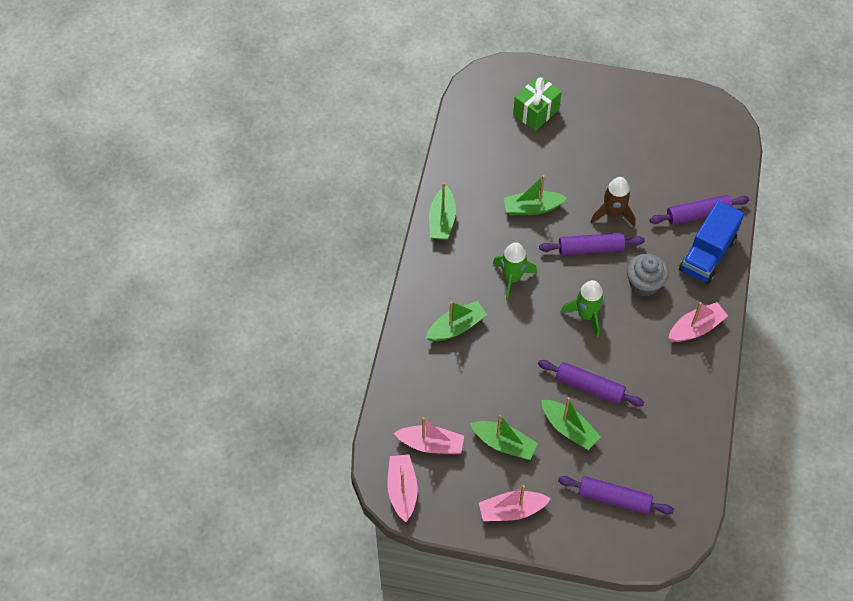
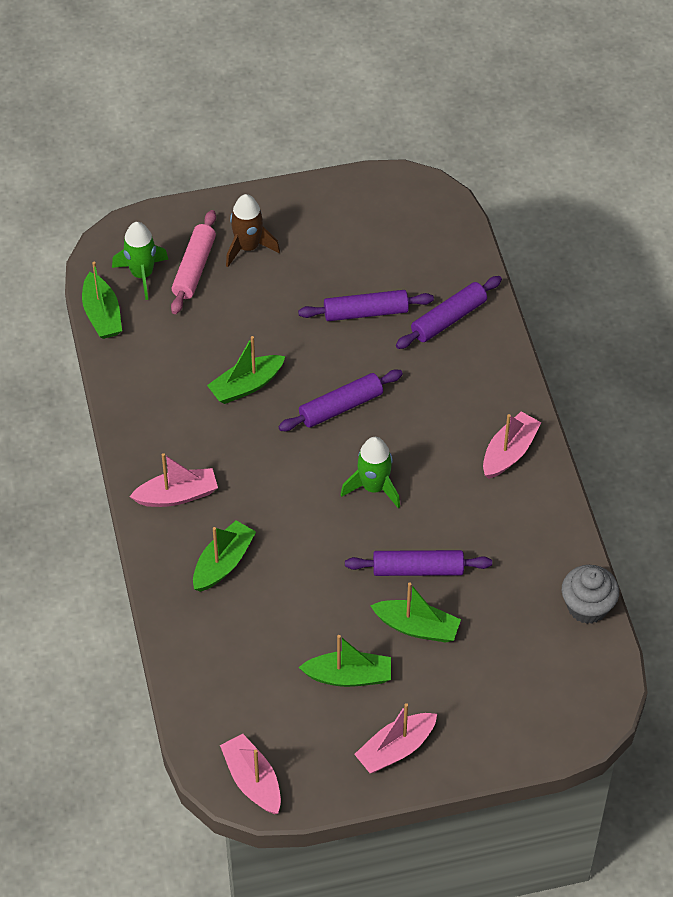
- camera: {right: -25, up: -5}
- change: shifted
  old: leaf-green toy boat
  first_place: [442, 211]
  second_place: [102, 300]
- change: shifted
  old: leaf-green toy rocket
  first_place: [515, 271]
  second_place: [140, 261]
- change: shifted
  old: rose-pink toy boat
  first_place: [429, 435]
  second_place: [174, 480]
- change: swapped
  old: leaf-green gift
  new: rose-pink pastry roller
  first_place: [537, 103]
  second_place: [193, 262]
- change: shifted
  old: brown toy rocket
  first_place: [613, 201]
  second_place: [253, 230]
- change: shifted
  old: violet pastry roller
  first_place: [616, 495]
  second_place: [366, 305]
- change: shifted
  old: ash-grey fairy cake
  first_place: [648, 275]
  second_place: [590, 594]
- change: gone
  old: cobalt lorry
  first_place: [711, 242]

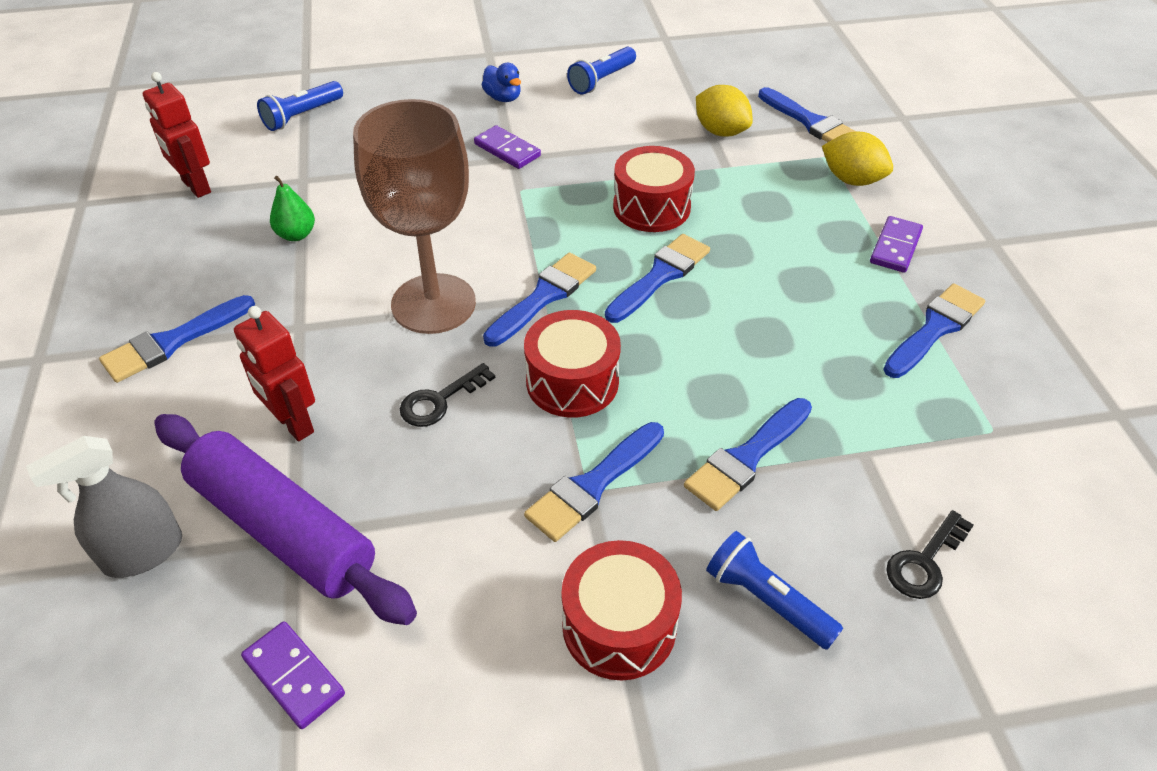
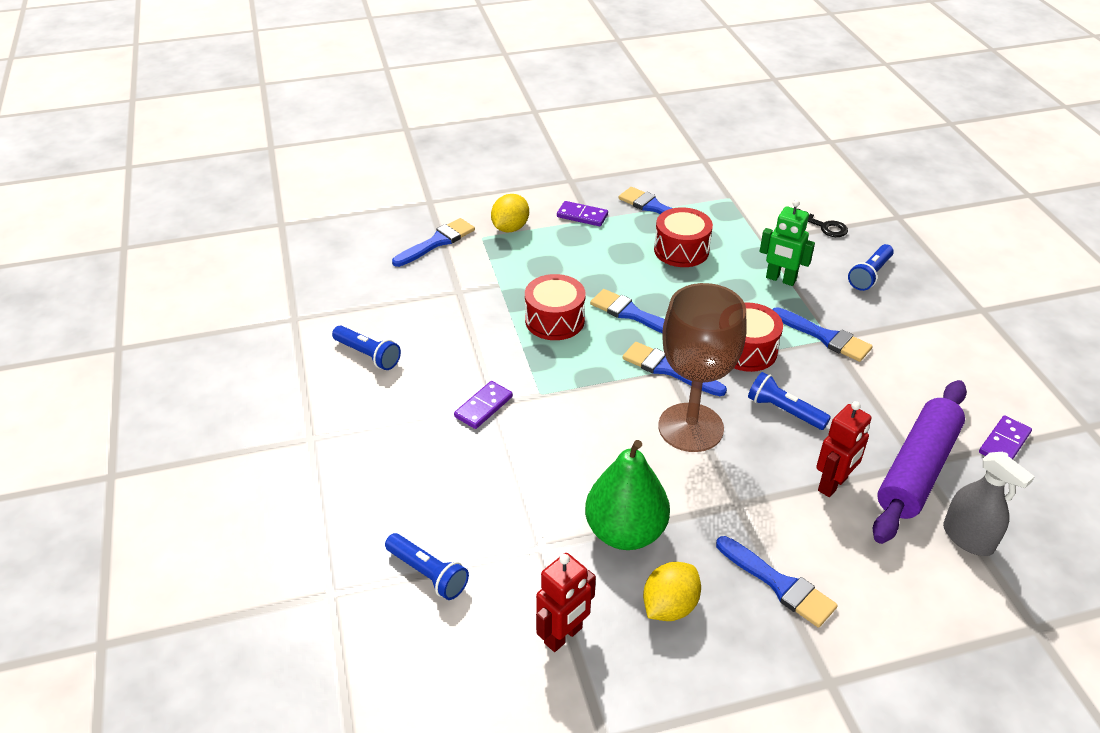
- camera: {right: -95, up: -5}
- change: scaled
  old: leaf-green toy pear
  first_place: [292, 208]
  second_place: [627, 495]
  factor: 2.1
- change: shifted
  old: golden lemon
  first_place: [724, 111]
  second_place: [672, 591]
- change: shifted
  old: scarlet toy drum
  first_place: [621, 610]
  second_place: [683, 237]
- change: swapped
  old: ebony door key
  new: cobalt torch
  first_place: [447, 395]
  second_place: [789, 401]
- change: swapped
  old: cobalt paint brush
  new: leaf-green robot
  first_place: [748, 454]
  second_place: [787, 243]
- change: gone
  old: cobalt rubber duck
  first_place: [501, 82]

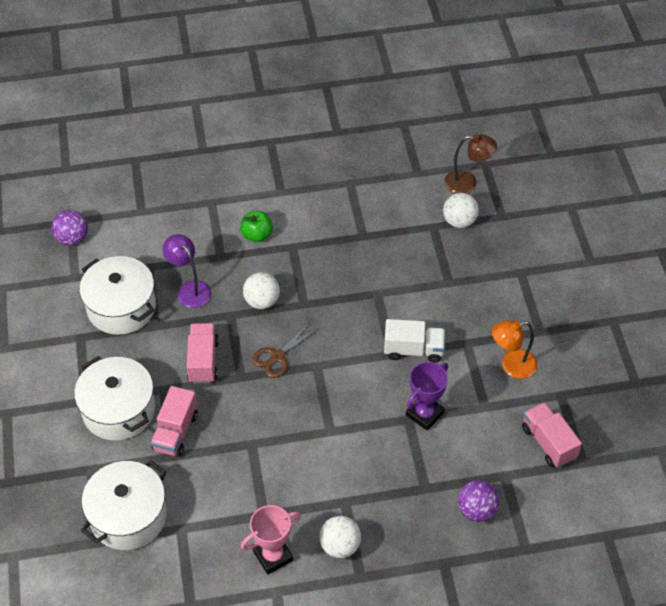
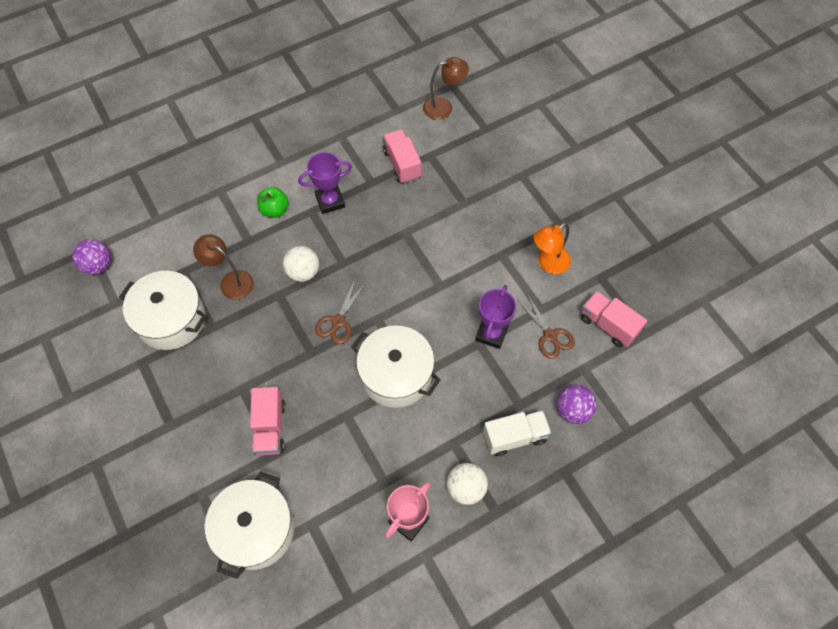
- camera: {right: -20, up: 10}
- change: repainted
  old: violet desk lamp
  new: brown desk lamp
  first_place: [187, 271]
  second_place: [223, 267]
- change: new
  new: violet award cup
  second_place: [325, 183]
- change: shifted
  old: pure white stockpot
  first_place: [114, 398]
  second_place: [396, 366]
- change: shifted
  old: rose-pink lorry
  first_place: [203, 353]
  second_place: [402, 156]
- change: shifted
  old: pure white lorry
  first_place: [414, 341]
  second_place: [517, 433]
- change: new
  new: brown scissors
  second_place: [546, 326]
- change: gone
  old: pure white ball
  first_place: [461, 210]

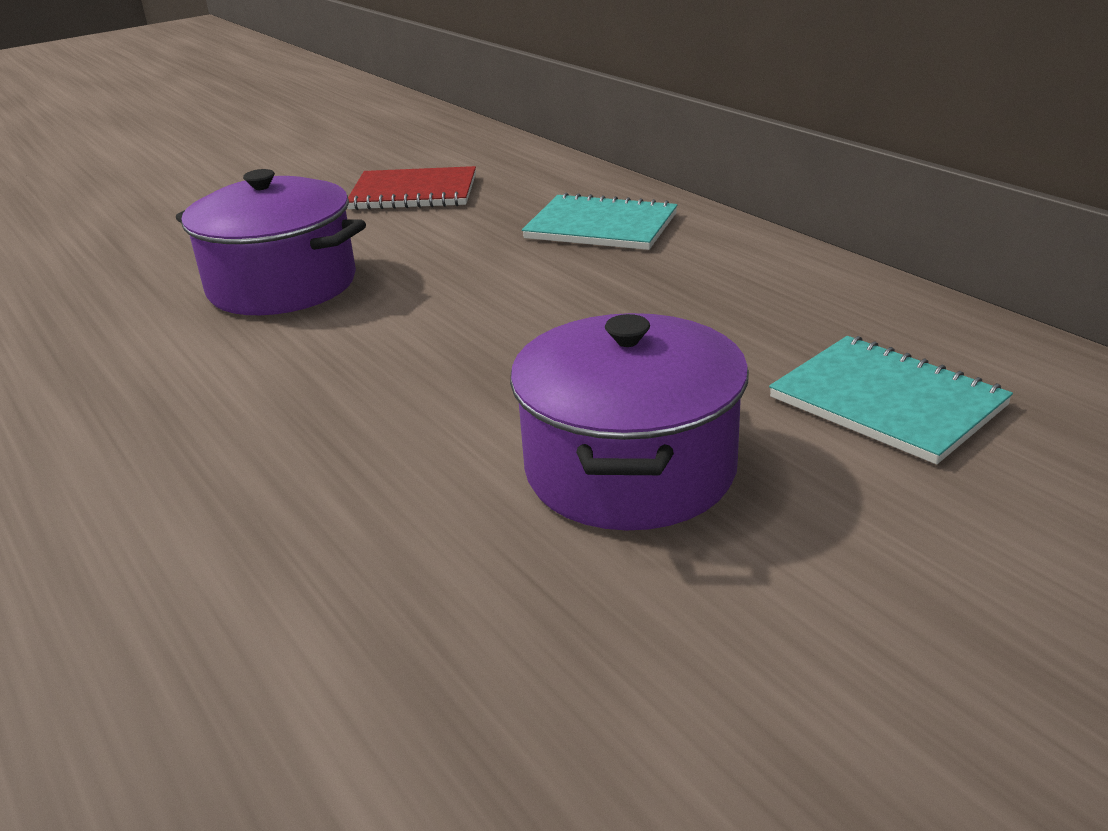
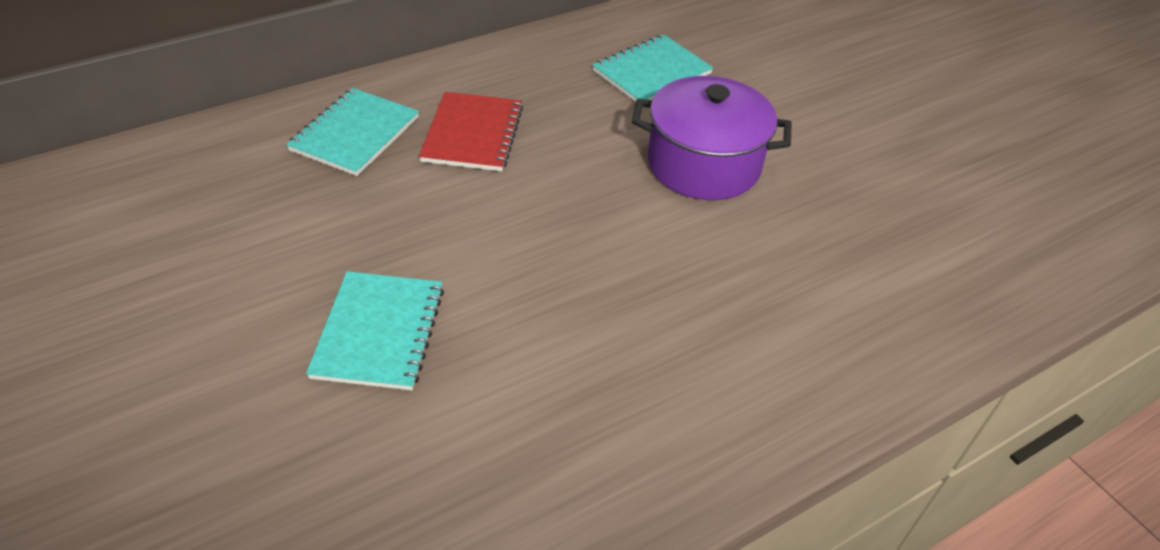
- camera: {right: -90, up: 15}
- change: swapped
  old: violet stockpot
  new: turquoise notebook
  first_place: [271, 242]
  second_place: [375, 330]
- change: shifted
  old: scarlet notebook
  first_place: [412, 188]
  second_place: [471, 131]

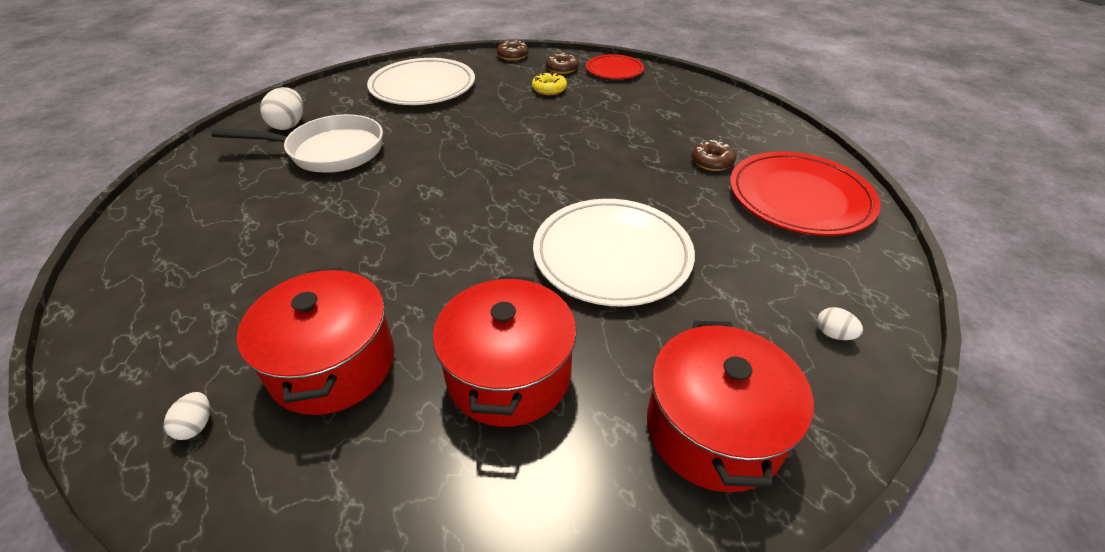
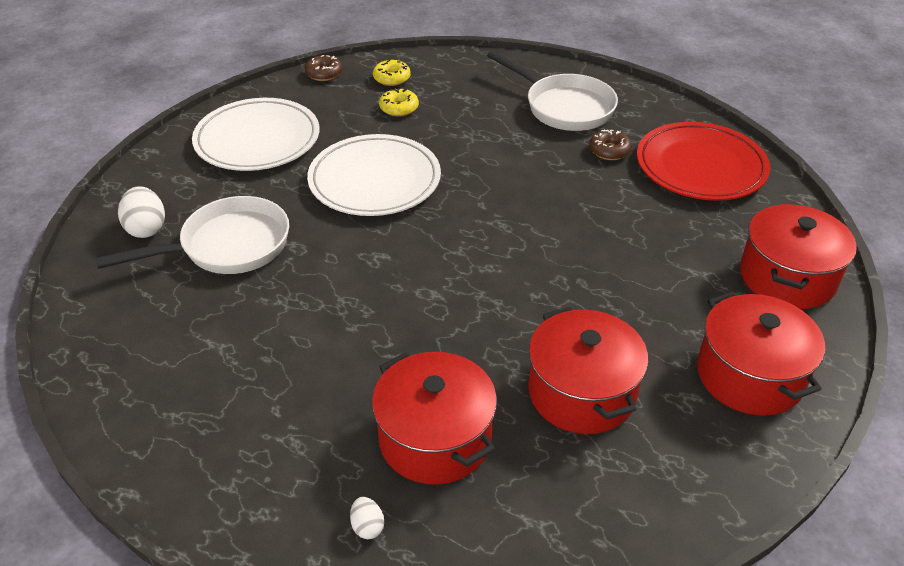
- camera: {right: -25, up: 0}
- change: shifted
  old: pure white dinner plate
  first_place: [614, 253]
  second_place: [374, 175]
- change: repainted
  old: brown donut
  new: golden donut
  first_place: [562, 63]
  second_place: [392, 73]
- change: new
  new: pure white frying pan
  second_place: [552, 90]
- change: swapped
  old: pure white egg
  new: scarlet stockpot
  first_place: [840, 323]
  second_place: [798, 256]
- change: gone
  old: scarlet dinner plate
  first_place: [615, 66]

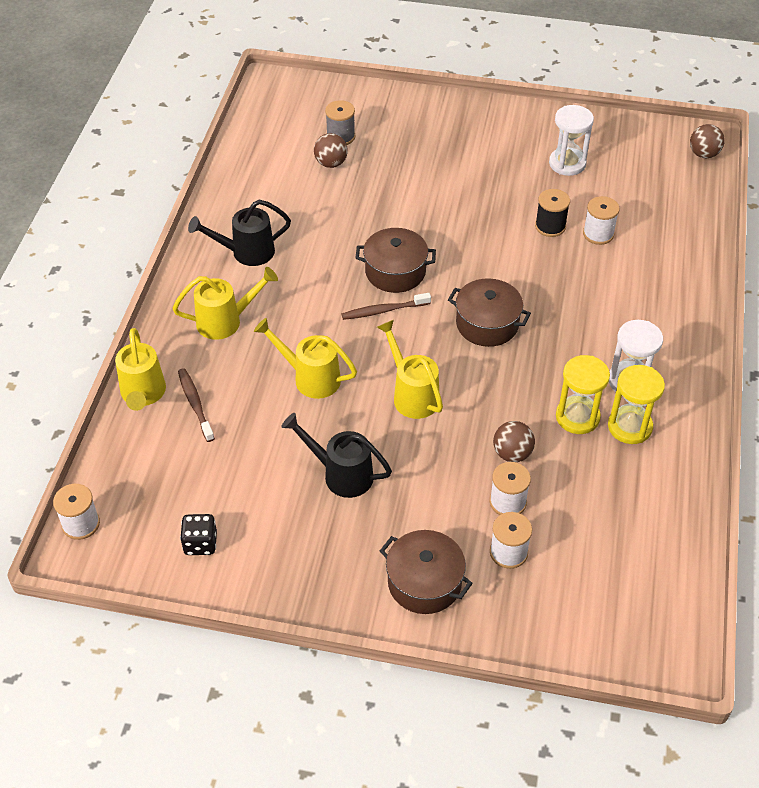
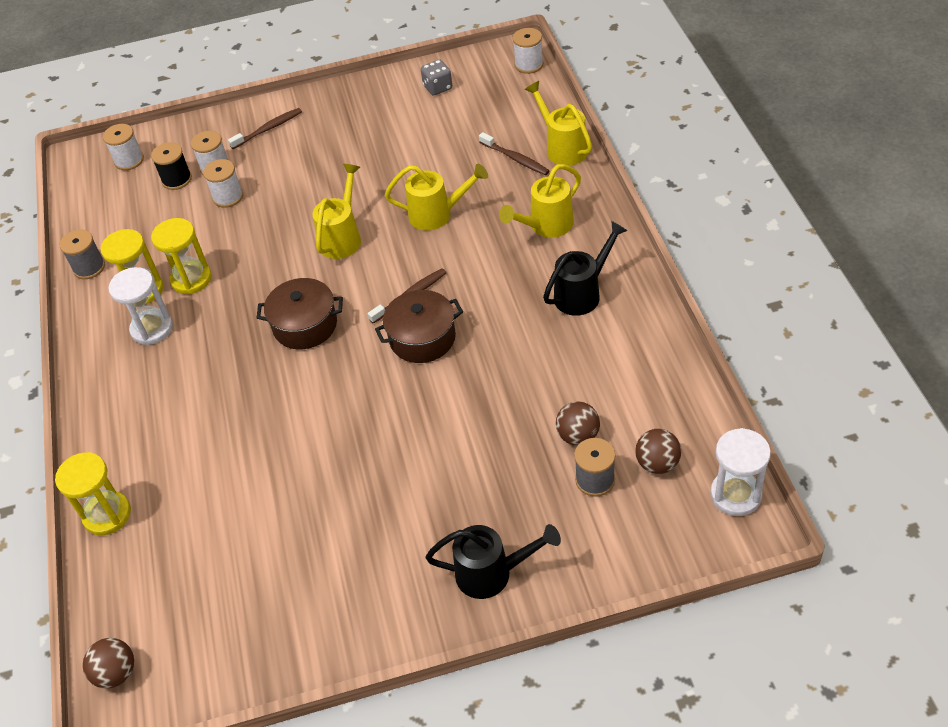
- camera: {right: 160, up: 0}
- change: new
  new: golden sand timer
  second_place: [93, 493]
- change: new
  new: ash-grey reel of thread
  second_place: [82, 254]
- change: shifted
  old: pure white reel of thread
  first_place: [601, 220]
  second_place: [123, 147]
- change: shifted
  old: ebony reel of thread
  first_place: [552, 213]
  second_place: [171, 166]
- change: swapped
  old: brown stockpot
  new: brown tooth brush
  first_place: [426, 572]
  second_place: [265, 128]
- change: rotated
  old: golden watering pot
  first_place: [410, 369]
  second_place: [336, 211]
  degrees: -105
- change: repainted
  old: ebony die
  new: ash-grey die
  first_place: [198, 534]
  second_place: [436, 77]
- change: shifted
  old: ebony watering pot
  first_place: [336, 455]
  second_place: [493, 561]
- change: shifted
  old: brown ball
  first_place: [514, 441]
  second_place: [658, 451]
- change: shifted
  old: pure white sand timer
  first_place: [571, 140]
  second_place: [740, 472]

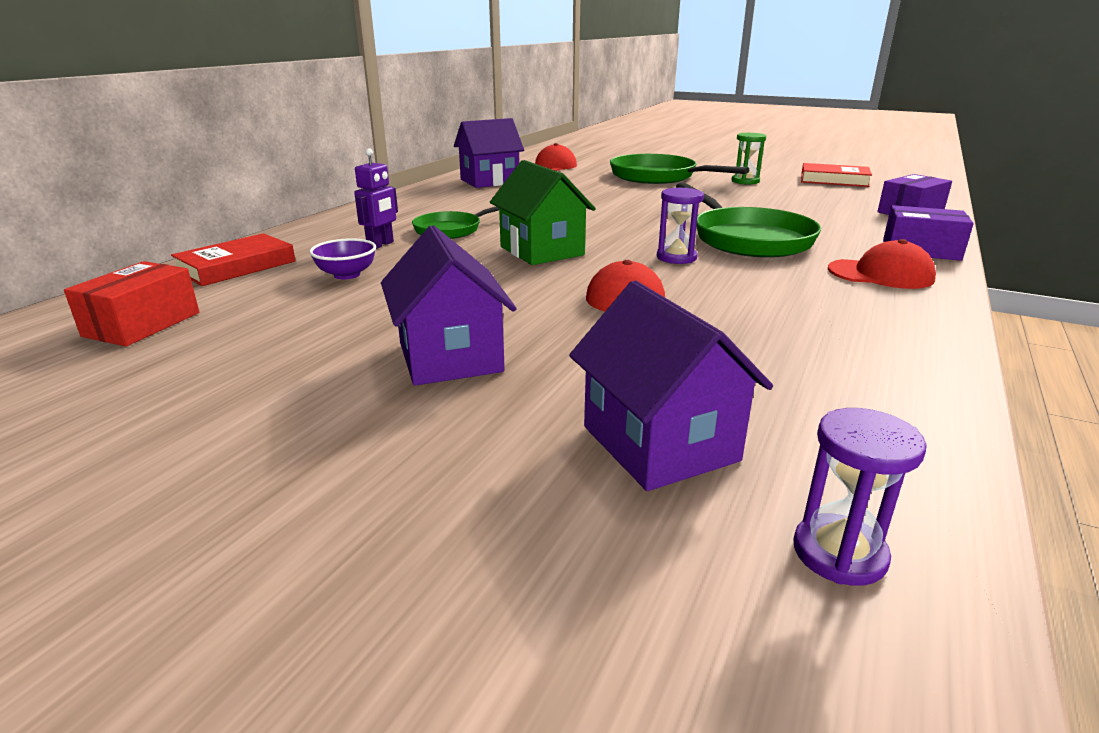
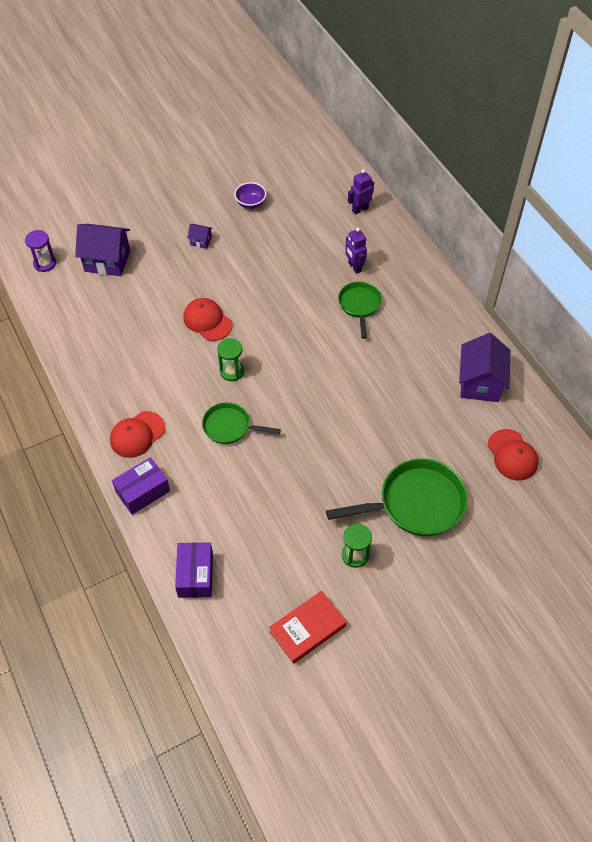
- camera: {right: 125, up: 30}
- change: scaled
  old: violet house
  first_place: [449, 305]
  second_place: [200, 236]
  factor: 0.46
- change: scaled
  old: leaf-green frying pan
  first_place: [748, 220]
  second_place: [241, 423]
  factor: 0.59
- change: repainted
  old: violet sand timer
  new: leaf-green sand timer
  first_place: [680, 226]
  second_place: [230, 359]
- change: shifted
  old: violet bowl
  first_place: [342, 258]
  second_place: [250, 195]
- change: swapped
  old: scarlet book
  new: violet robot
  first_place: [233, 259]
  second_place: [361, 192]
- change: gone
  old: scarlet package
  first_place: [131, 304]
- change: gone
  old: leaf-green house
  first_place: [543, 212]

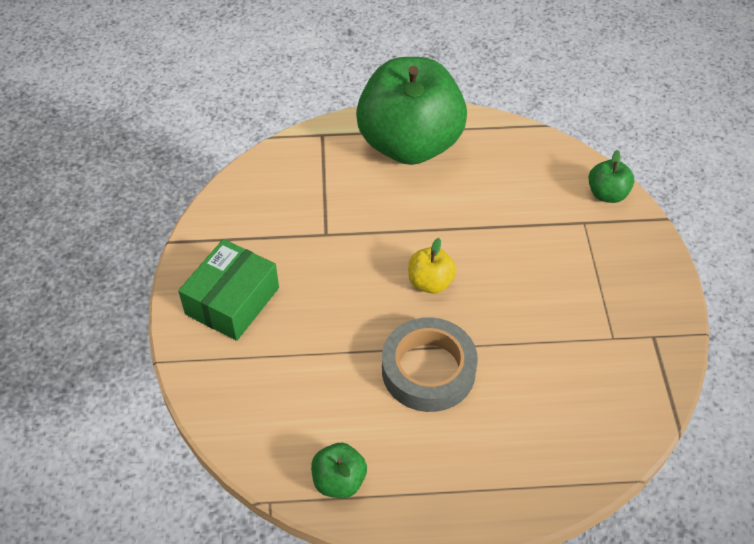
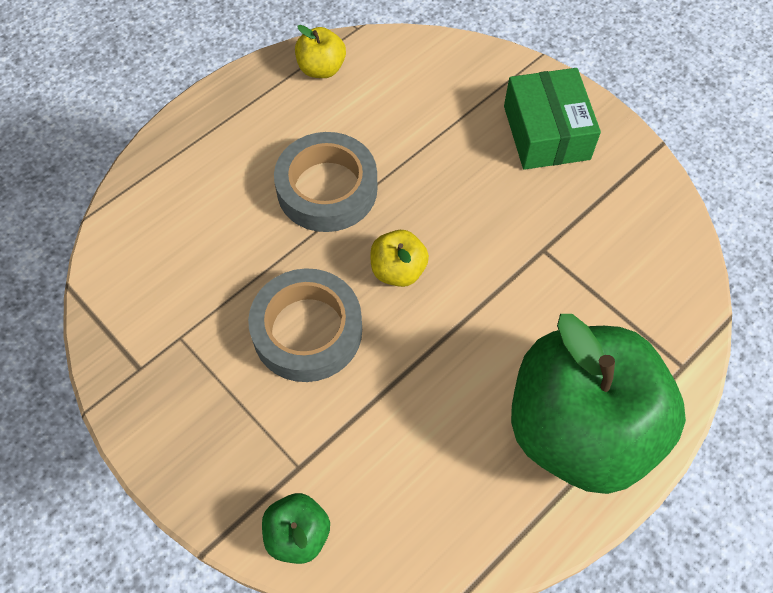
- camera: {right: 140, up: 10}
- change: new
  new: ash-grey tape
  second_place: [305, 325]
- change: repainted
  old: leaf-green apple
  new: golden apple
  first_place: [339, 470]
  second_place: [320, 51]

